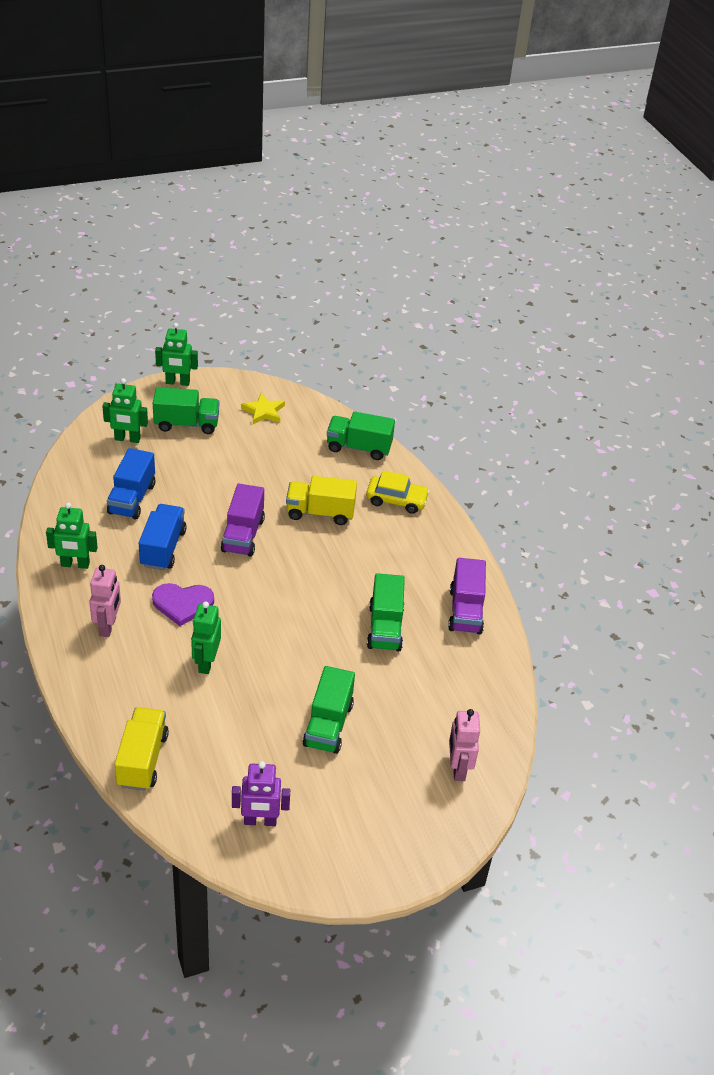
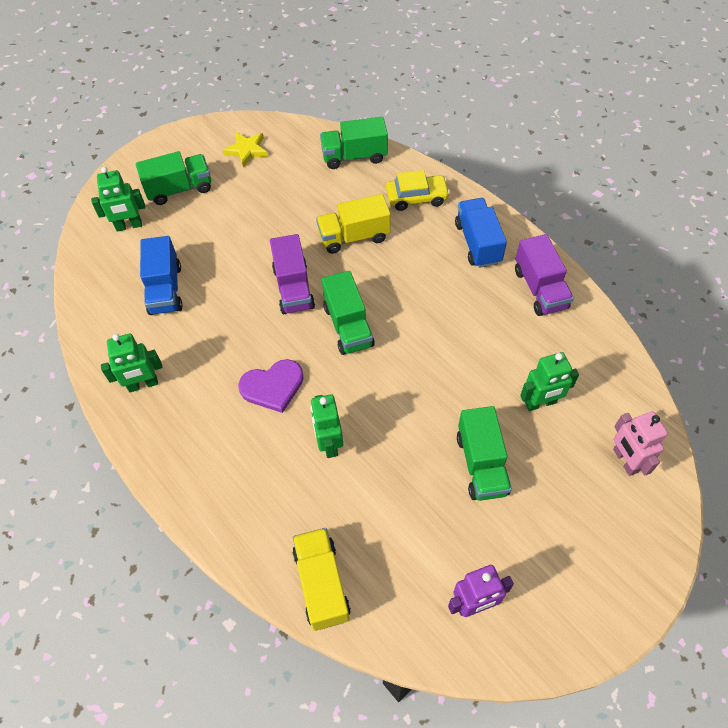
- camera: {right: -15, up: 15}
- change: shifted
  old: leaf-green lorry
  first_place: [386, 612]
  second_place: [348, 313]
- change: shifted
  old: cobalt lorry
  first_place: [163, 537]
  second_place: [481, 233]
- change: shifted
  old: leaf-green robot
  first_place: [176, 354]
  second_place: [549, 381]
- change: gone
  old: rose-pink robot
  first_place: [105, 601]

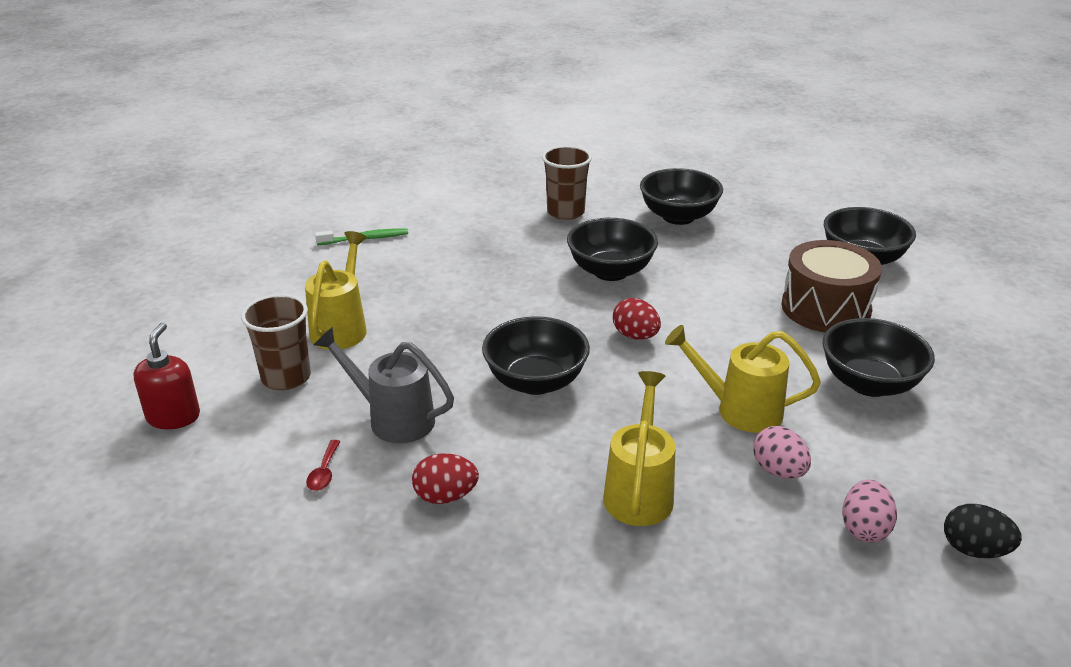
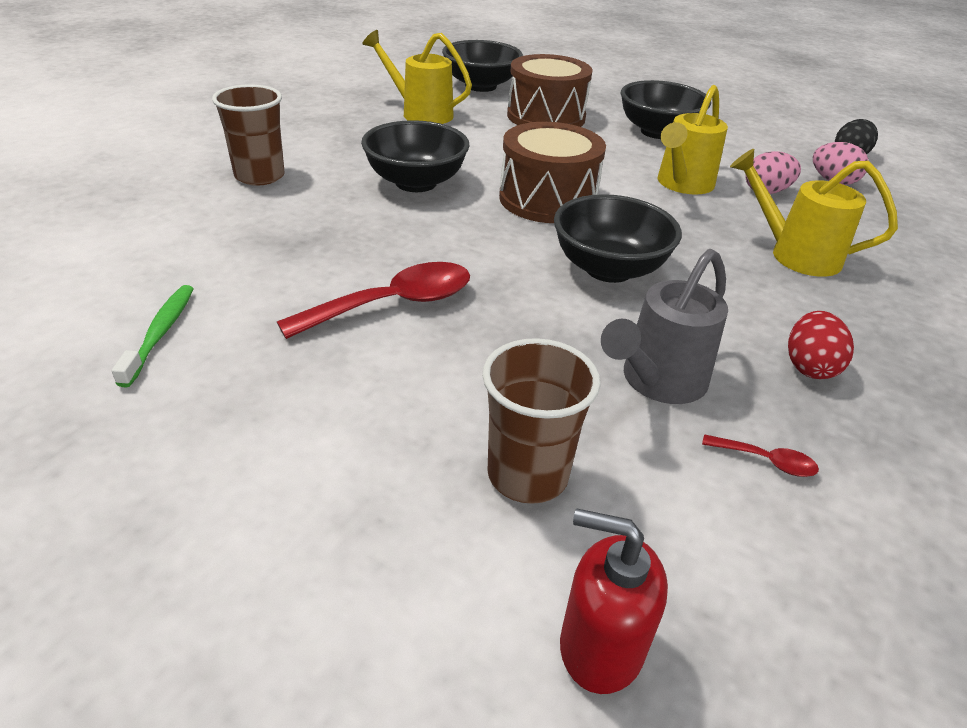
- camera: {right: -75, up: 5}
- change: new
  new: scarlet teaspoon
  second_place: [373, 300]
- change: shifted
  old: golden watering pot
  first_place: [336, 290]
  second_place: [417, 77]
- change: swapped
  old: scarlet egg
  new: brown toy drum
  first_place: [637, 319]
  second_place: [552, 172]
- change: gone
  old: ebony bowl
  first_place: [681, 196]

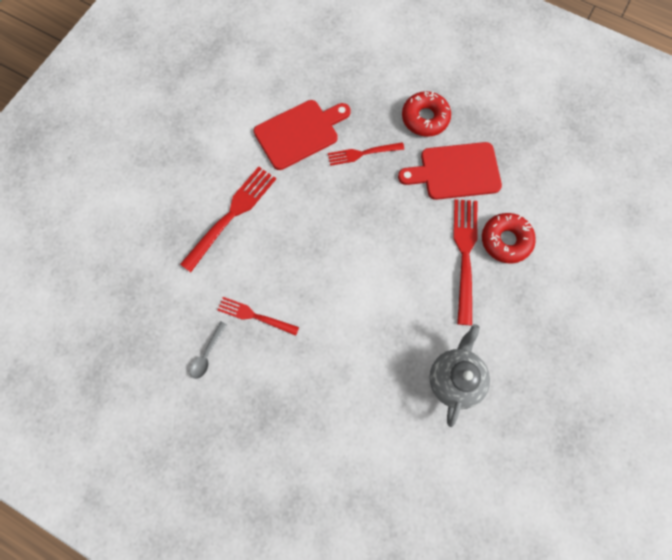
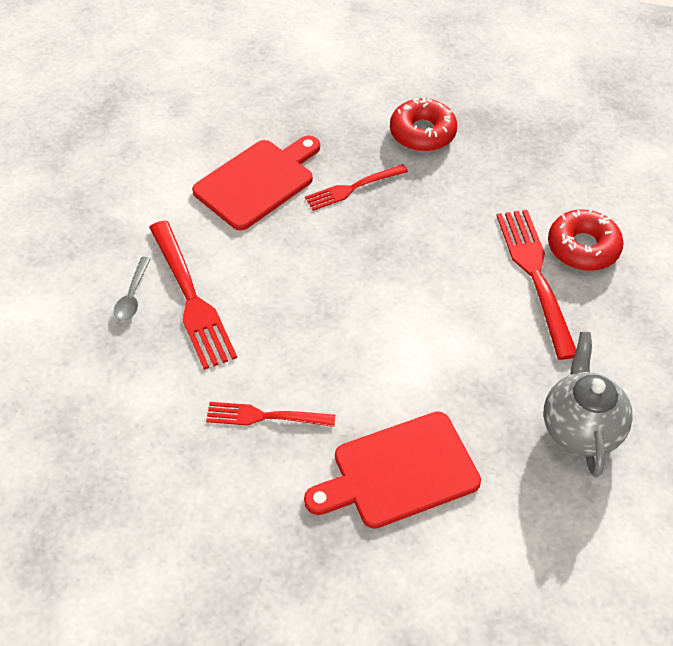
- camera: {right: -15, up: -20}
- change: shifted
  old: ash-grey teaspoon
  first_place: [208, 350]
  second_place: [132, 289]
- change: rotated
  old: scarlet fork
  first_place: [228, 219]
  second_place: [193, 295]
  degrees: 135
- change: shifted
  old: scarlet bread board
  first_place: [450, 171]
  second_place: [392, 470]

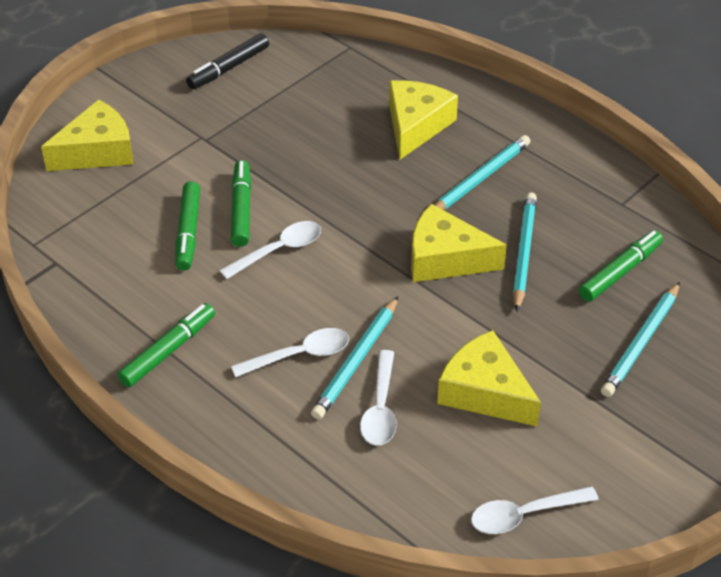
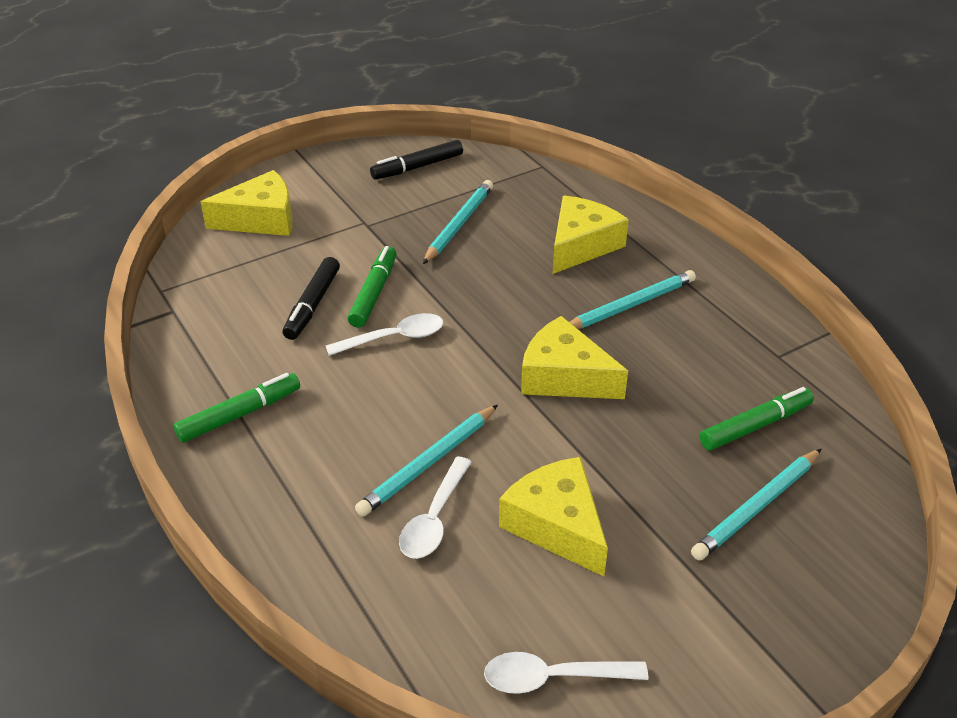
- camera: {right: 15, up: -5}
- change: repainted
  old: leaf-green marker
  new: ebony marker
  first_place: [187, 226]
  second_place: [311, 298]
- change: shifted
  old: turquoise wooden pencil
  first_place: [525, 252]
  second_place: [458, 222]
- change: gone
  old: pure white teaspoon
  first_place: [290, 353]

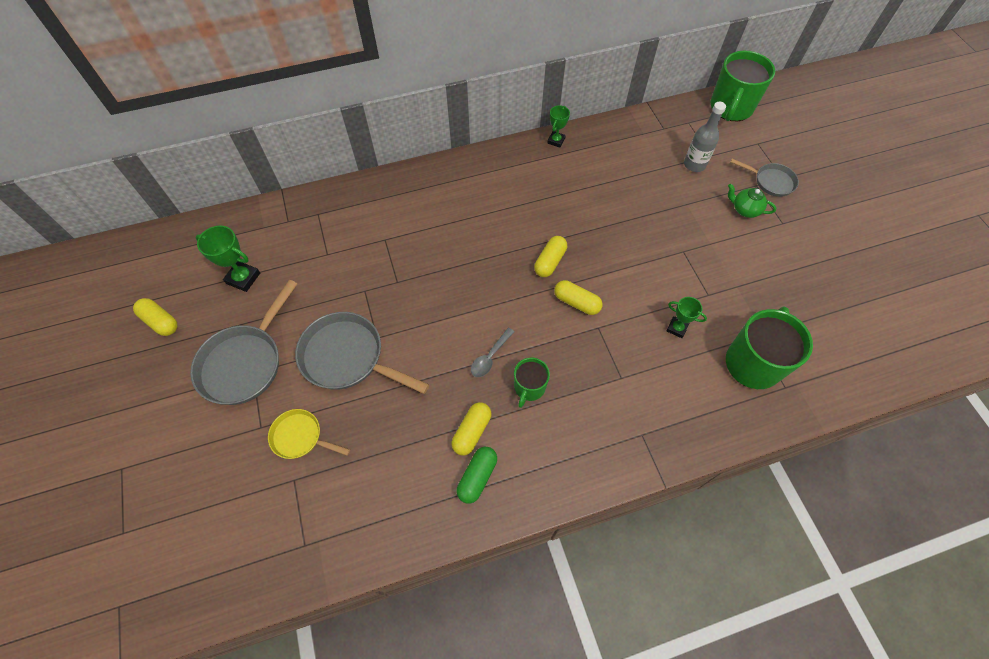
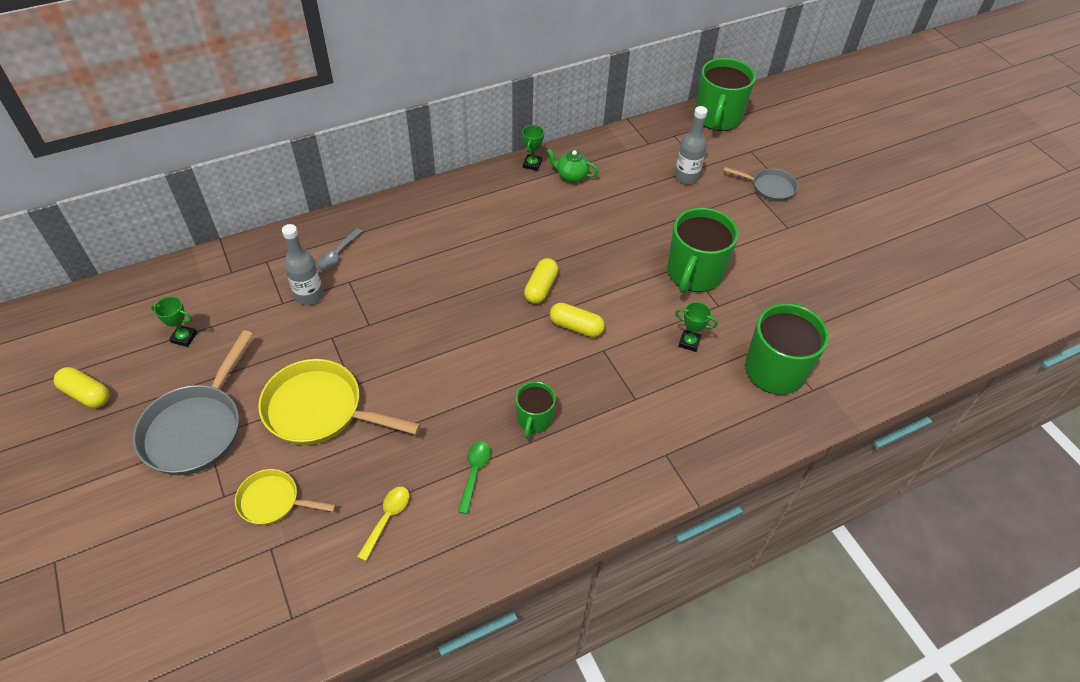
- camera: {right: -10, up: -10}
- change: scaled
  old: leaf-green award cup
  first_place: [228, 259]
  second_place: [174, 321]
  factor: 0.65
- change: repainted
  old: ash-grey frying pan
  new: golden frying pan
  first_place: [362, 353]
  second_place: [339, 402]
- change: new
  new: ash-grey bottle
  second_place: [302, 264]
- change: shifted
  old: ash-grey teaspoon
  first_place: [493, 352]
  second_place: [340, 249]
- change: new
  new: golden teaspoon
  second_place: [383, 524]
- change: swapped
  old: golden capsule
  new: leaf-green teaspoon
  first_place: [471, 429]
  second_place: [474, 477]
- change: shifted
  old: leaf-green china teapot
  first_place: [752, 201]
  second_place: [572, 166]
- change: new
  new: leaf-green tea mug
  second_place: [703, 250]
- change: gone
  old: leaf-green capsule
  first_place: [476, 475]

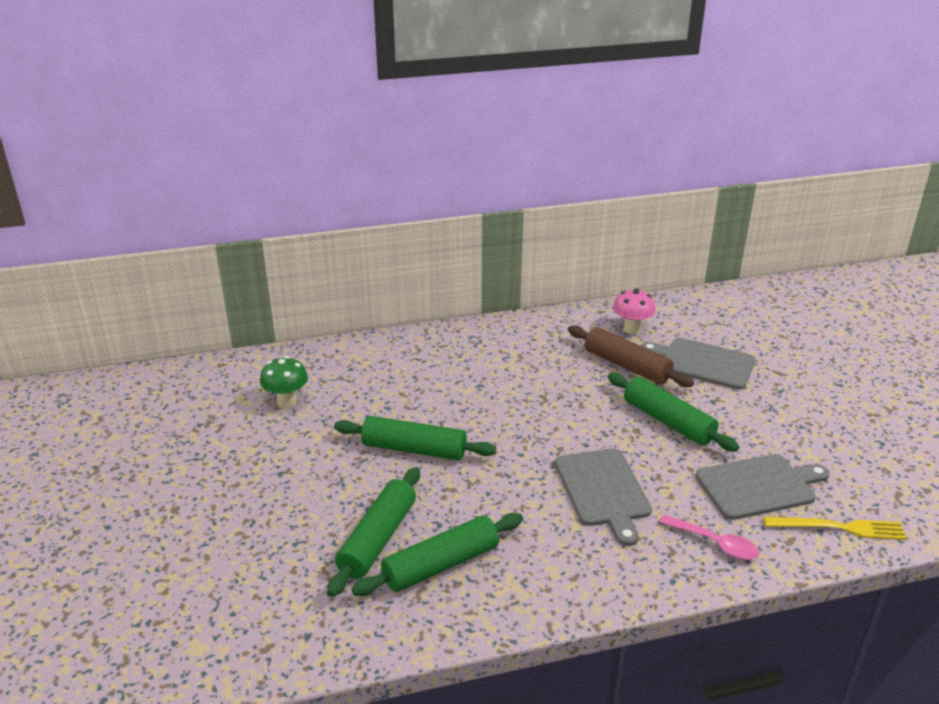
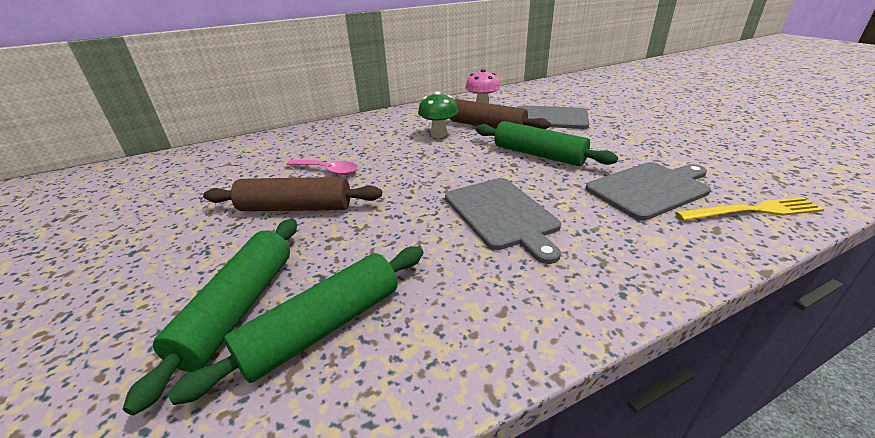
- camera: {right: -10, up: 0}
- change: repainted
  old: leaf-green pastry roller
  new: brown pastry roller
  first_place: [415, 438]
  second_place: [292, 194]
- change: shifted
  old: rose-pink teaspoon
  first_place: [709, 537]
  second_place: [322, 167]
- change: shifted
  old: leaf-green toadstool
  first_place: [284, 382]
  second_place: [438, 114]

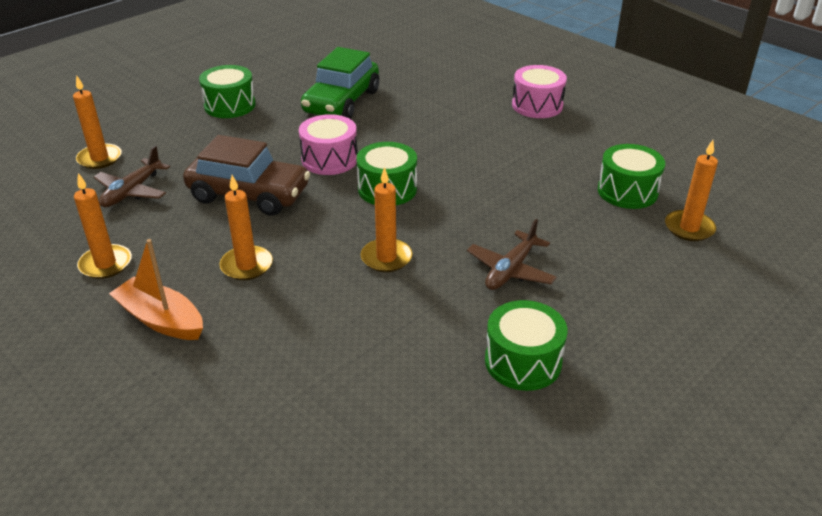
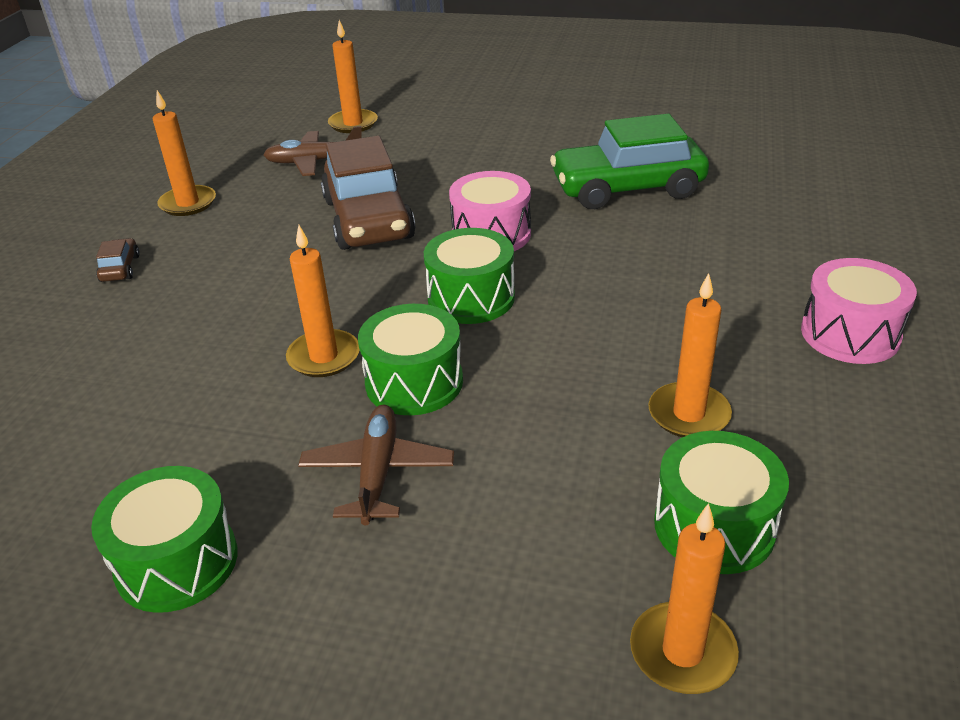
- camera: {right: 60, up: 0}
- change: swapped
  old: bright orange toy boat
  new: brown toy car
  first_place: [156, 289]
  second_place: [118, 260]
- change: rotated
  old: brown toy plane
  first_place: [512, 254]
  second_place: [376, 465]
  degrees: 90
- change: shifted
  old: leaf-green toy drum
  first_place: [227, 91]
  second_place: [410, 359]
- change: shifted
  old: bright orange wax candle
  first_place: [246, 227]
  second_place: [690, 355]

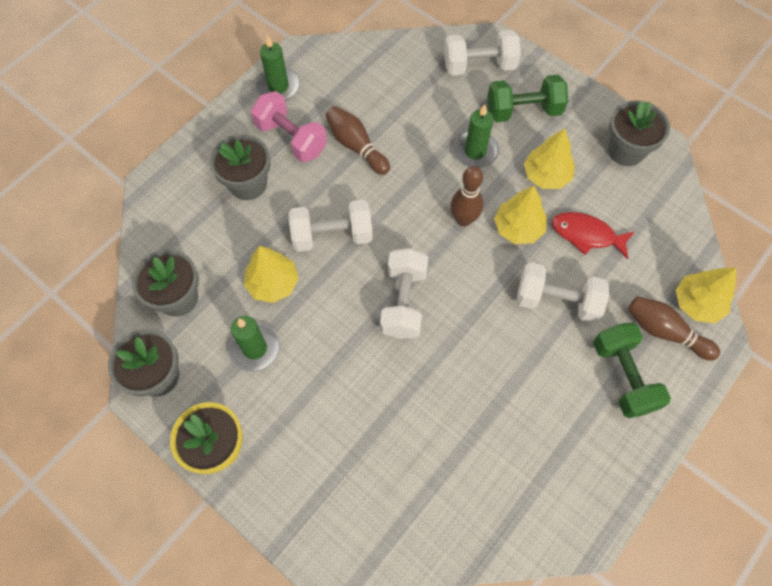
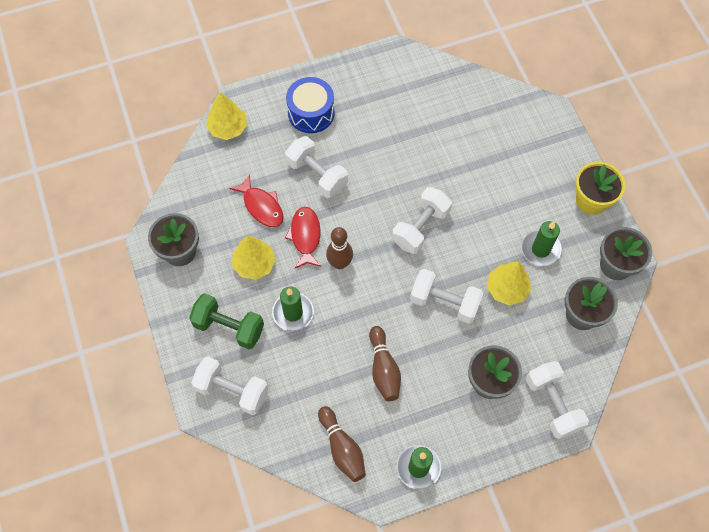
- camera: {right: -150, up: 0}
- change: swapped
  old: golden toy tree
  new: scarlet fish figure
  first_place: [520, 215]
  second_place: [303, 237]
- change: swapped
  old: leaf-green hand weight
  new: cobalt toy drum
  first_place: [632, 370]
  second_place: [310, 105]
- change: shifted
  old: brown tenpin
  first_place: [674, 328]
  second_place: [342, 444]
- change: new
  new: pure white hand weight
  second_place: [557, 400]
- change: gone
  old: rose-pink hand weight
  first_place: [289, 126]

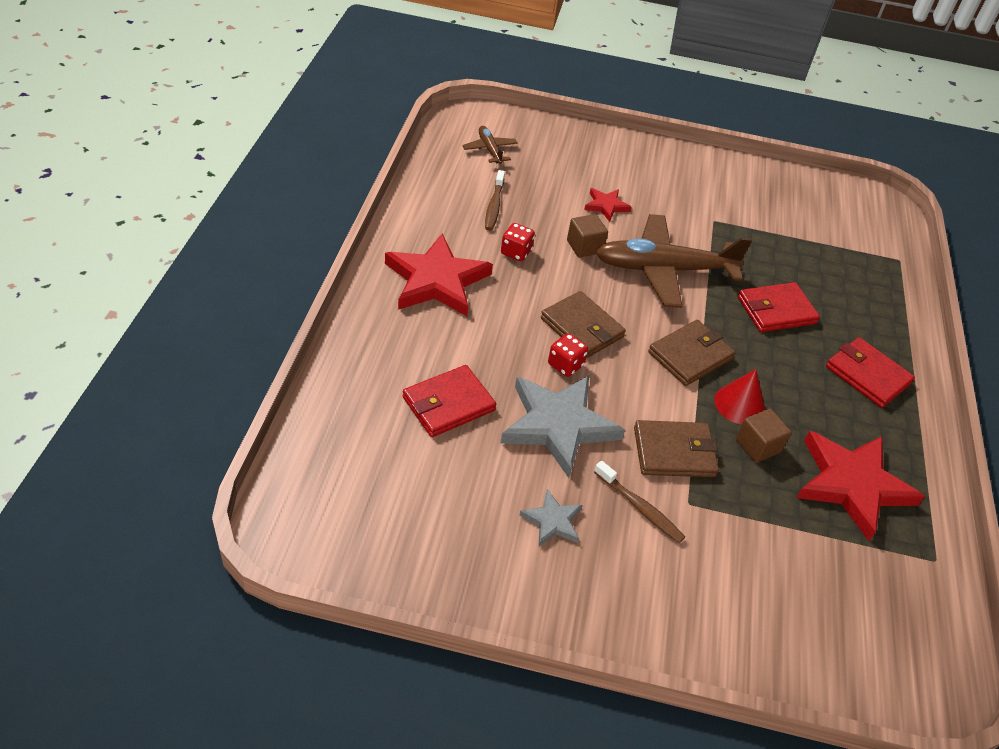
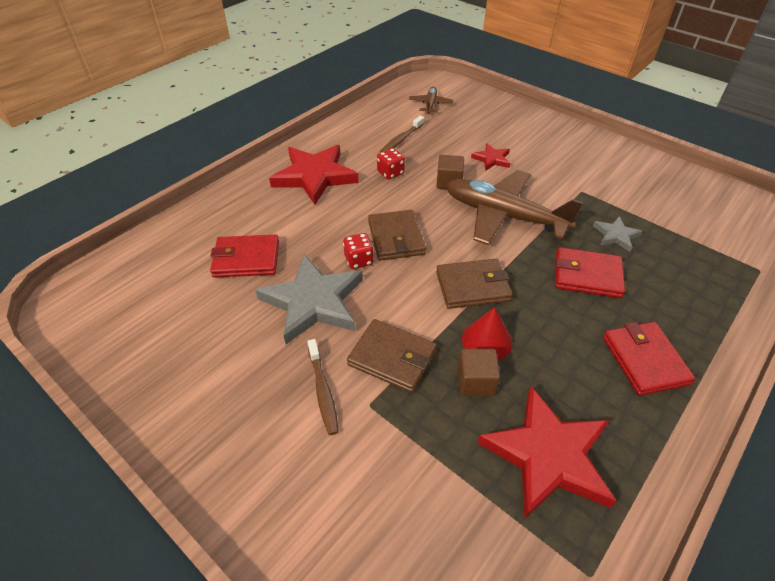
- camera: {right: 35, up: 0}
- change: shifted
  old: ash-grey five-pointed star
  first_place: [551, 517]
  second_place: [618, 234]

